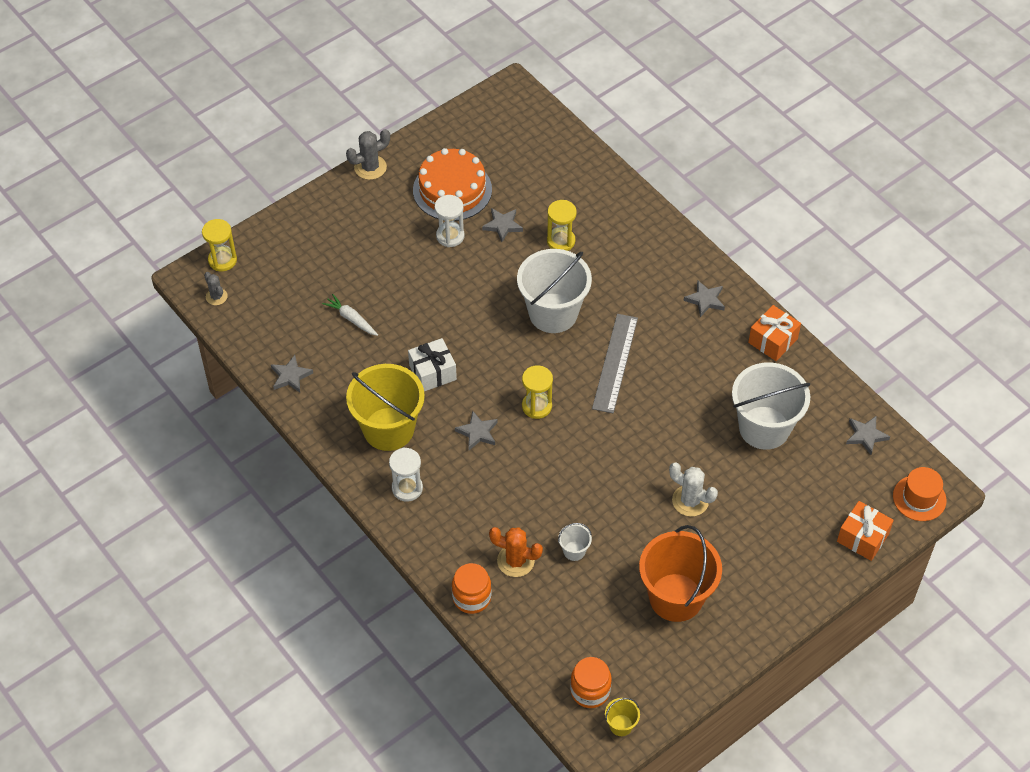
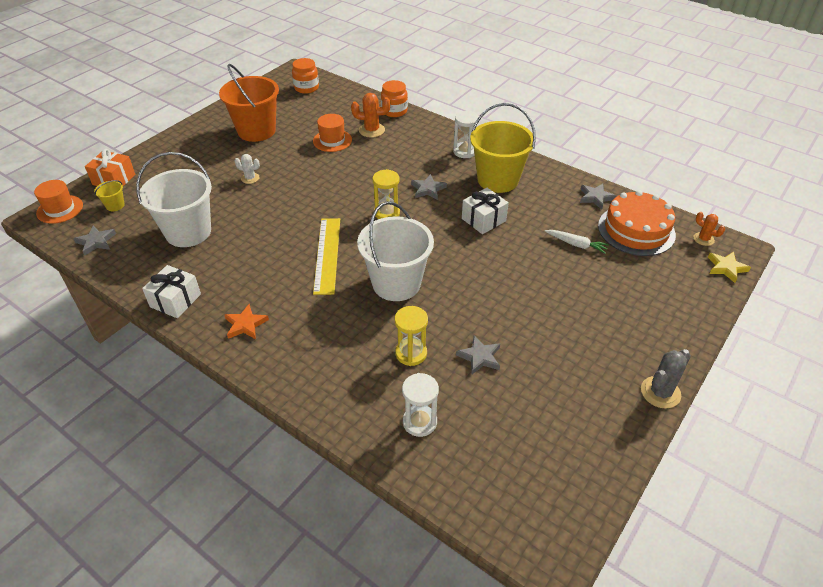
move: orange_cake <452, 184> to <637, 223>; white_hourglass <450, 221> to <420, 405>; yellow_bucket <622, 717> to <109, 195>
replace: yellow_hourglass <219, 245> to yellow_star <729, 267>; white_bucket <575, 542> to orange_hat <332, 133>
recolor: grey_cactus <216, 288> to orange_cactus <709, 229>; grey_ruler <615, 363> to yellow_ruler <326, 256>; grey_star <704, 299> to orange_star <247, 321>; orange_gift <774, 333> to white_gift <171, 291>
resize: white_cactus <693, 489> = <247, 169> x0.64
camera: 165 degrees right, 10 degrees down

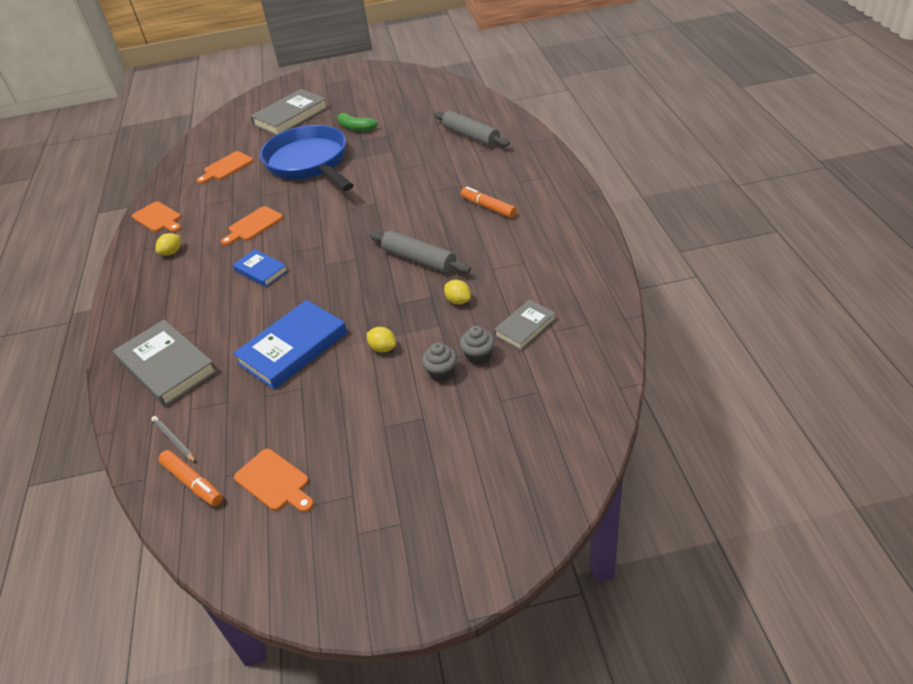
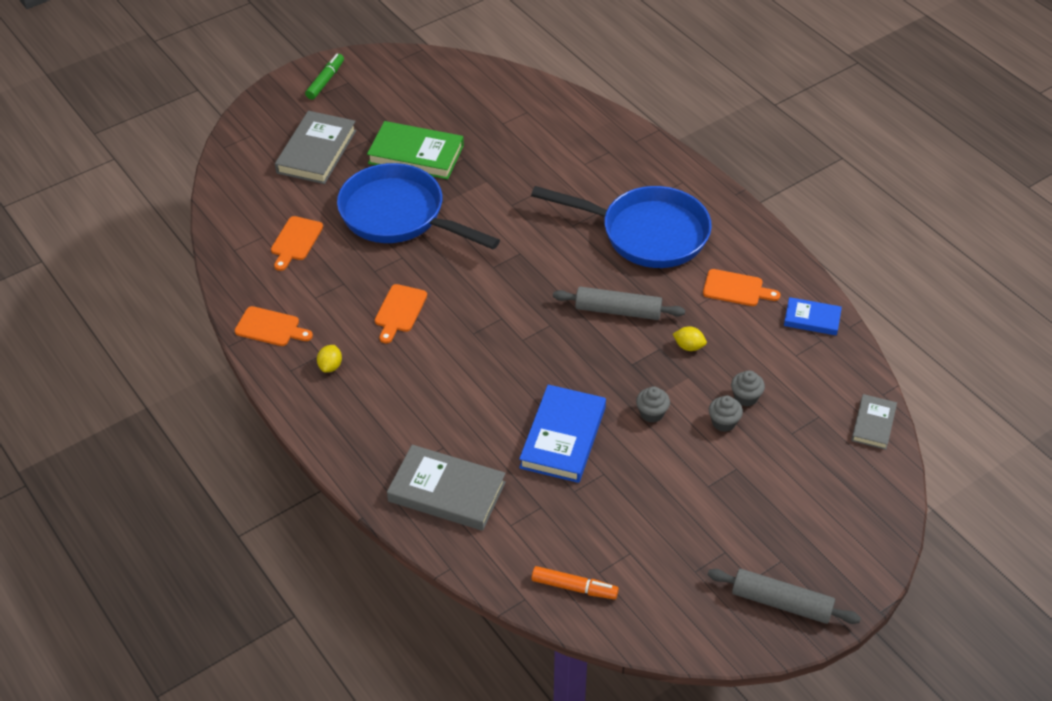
delete: grey_pencil <173, 439>
insert: green_marker <324, 77>
move: blue_book <260, 268> to <813, 316>; orange_cutting_board <274, 480> to <741, 287>; grey_rolling_pin <472, 129> to <784, 596>; grey_book <525, 325> to <874, 422>
replace: green_banana <358, 121> to green_book <415, 150>; yellow_lemon <381, 339> to grey_cupcake <653, 404>; orange_marker <489, 202> to blue_pan <621, 227>
camera: 30 degrees left, 5 degrees up

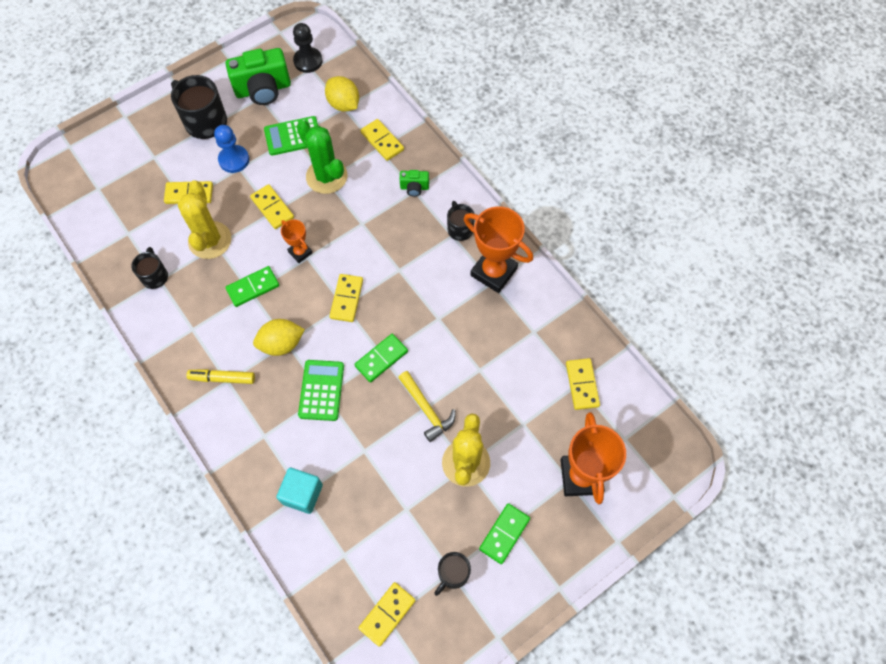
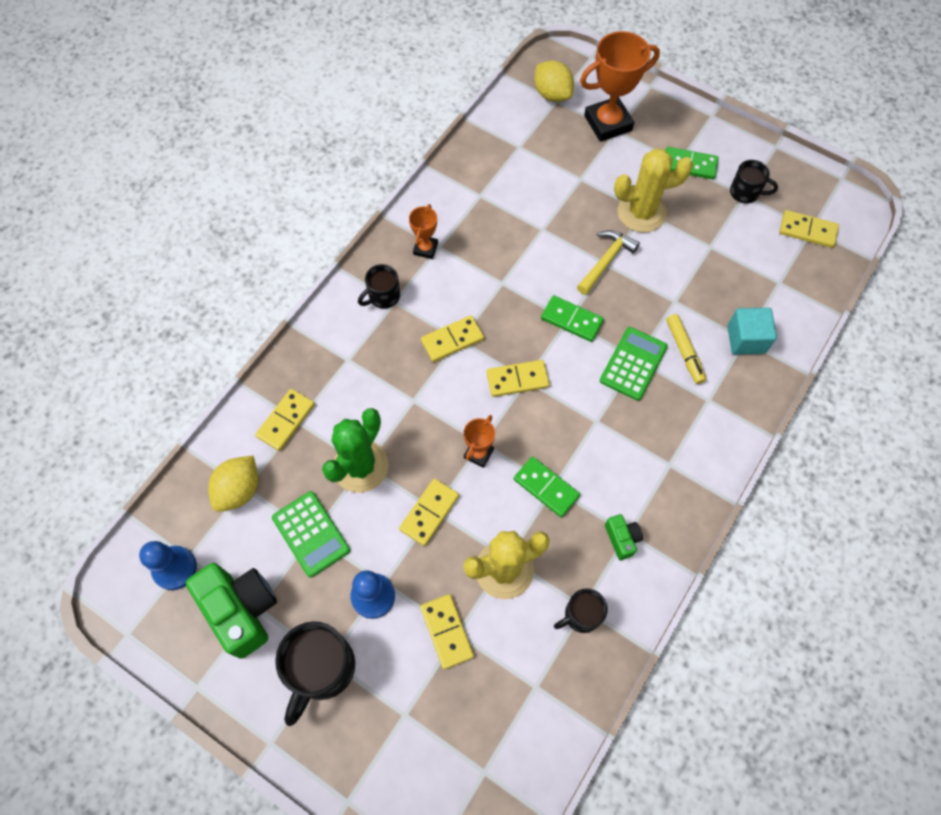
move: yellow_marker <220, 376> to <686, 349>; yellow_lemon <279, 337> to <554, 81>; green_camera <414, 183> to <624, 537>; yellow_domino <583, 384> to <452, 338>
recolor: black_pawn <308, 48> to blue_pawn <168, 565>
rotate: green_calculator <321, 390> = <634, 364> 135 degrees clockwise
resize: orange_trophy <498, 249> = <423, 231> x0.52
camera: 110 degrees left, 0 degrees up

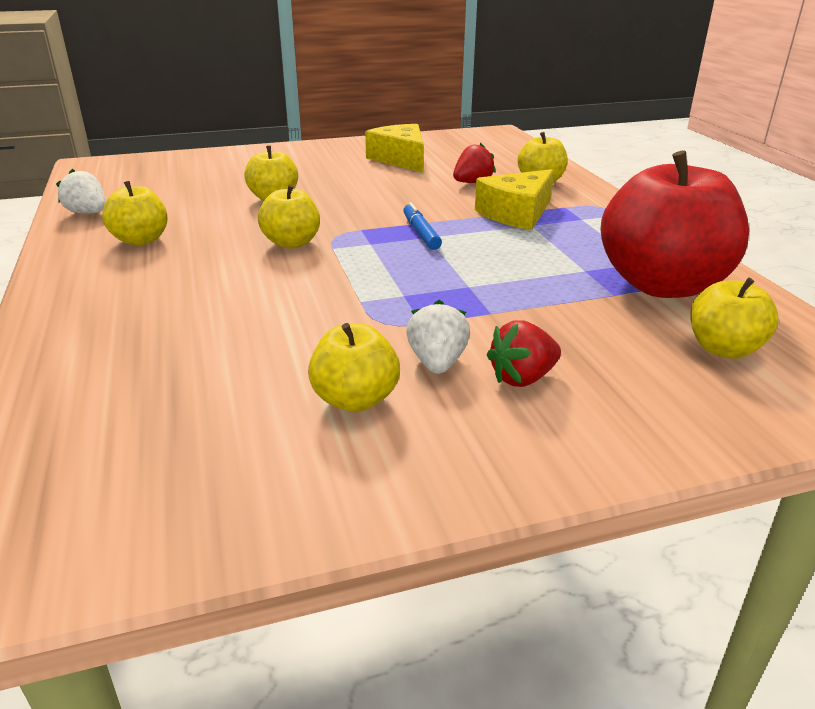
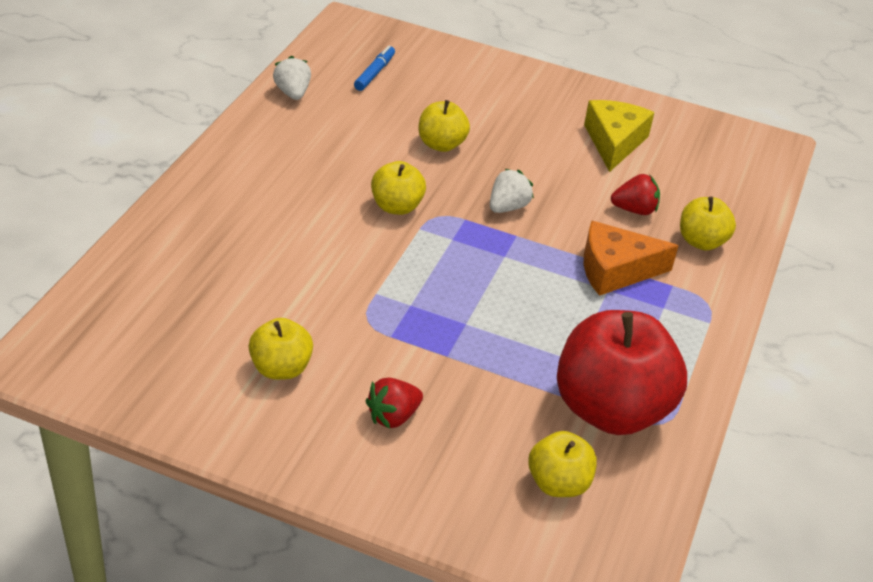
delete: yellow_apple <135, 213>
move: blue_marker <422, 226> to <374, 68>; white_strawberry <438, 337> to <512, 191>
recolor: yellow_cheese <514, 199> to orange_cheese <631, 258>
rotate: red_strawberry <524, 353> = <394, 403> 45 degrees counterclockwise
camera: 35 degrees right, 10 degrees up

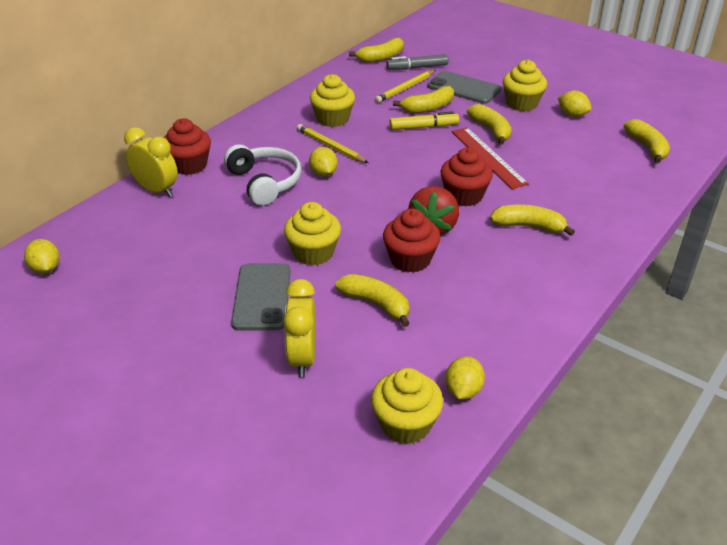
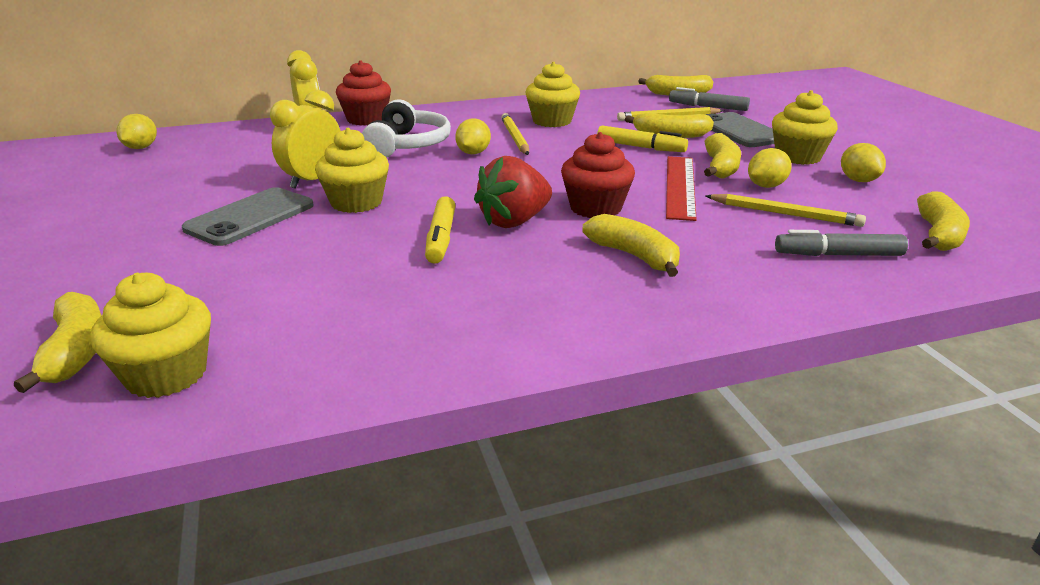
insert: yellow_pencil <785, 210>; grey_marker <841, 243>
move: yellow_clock <299, 328> to <305, 139>; yellow_banana <372, 300> to <57, 342>; yellow_lemon <465, 377> to <770, 168>
replace: red_cupcake <412, 241> to yellow_marker <440, 230>
camera: 35 degrees right, 10 degrees down

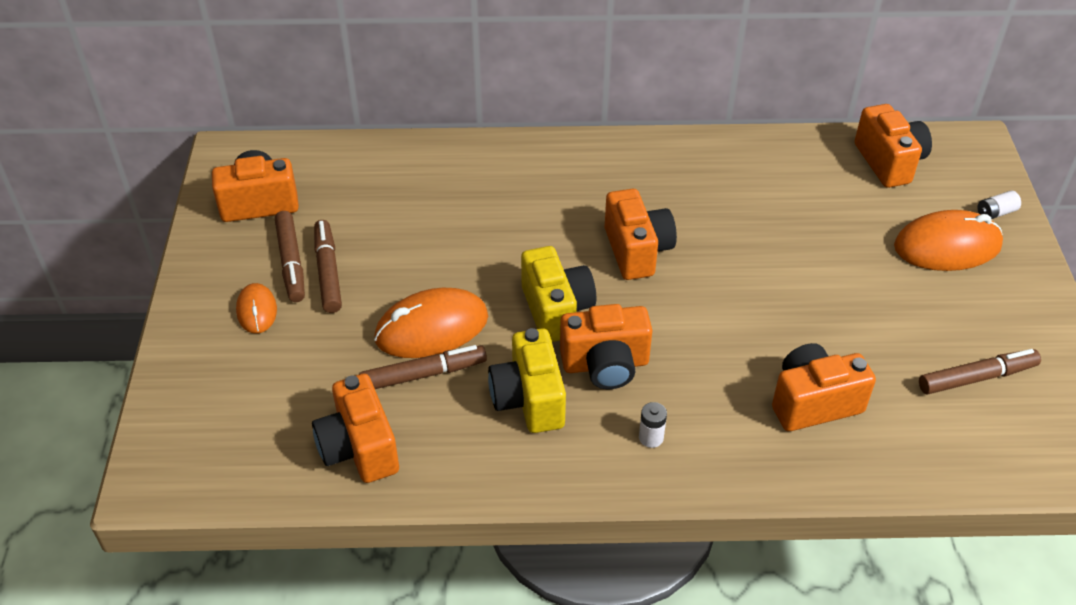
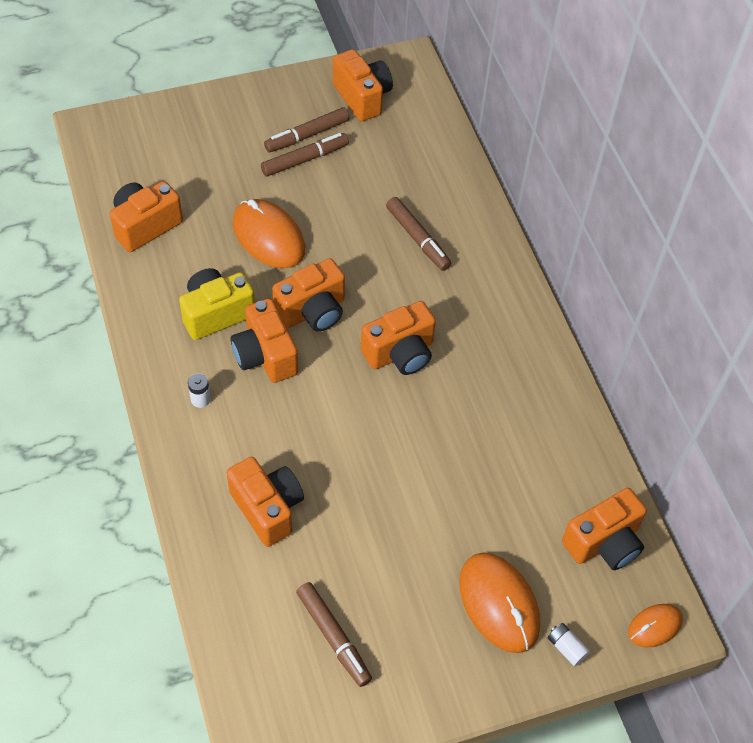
move: orange_mouse <256, 308> to <655, 625>; brown_marker <423, 367> to <418, 234>
recolor: yellow_camera <558, 294> to orange_camera <308, 295>
camera: 70 degrees right, 10 degrees up

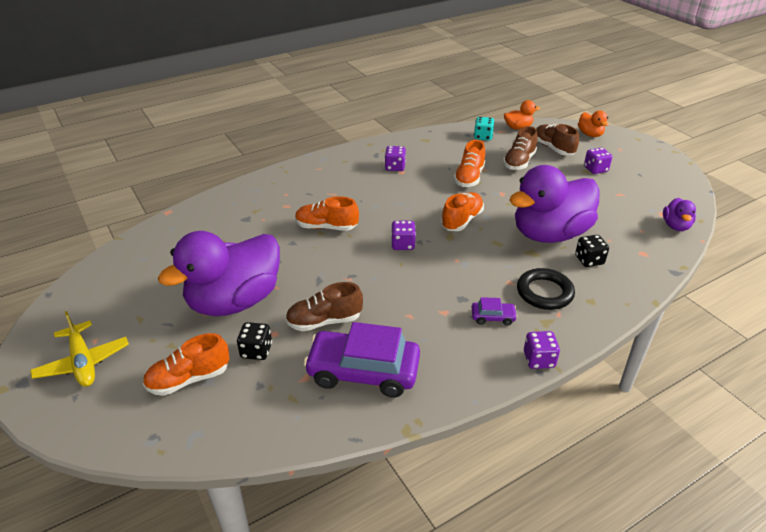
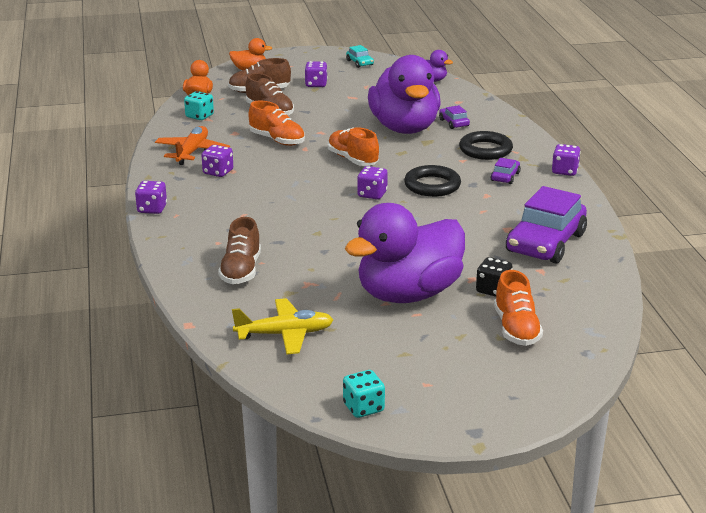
delete: orange_shoe <327, 213>
insert: purple_dice <151, 197>; orange_plane <192, 145>; turquoise_dice <364, 394>; turquoise_car <360, 56>; black_ring <432, 181>
move: yellow_plane <79, 349> to <282, 326>; brown_shoe <324, 306> to <239, 250>
replace: black_dice <592, 251> to purple_car <454, 117>
rotate: purple_duck <219, 273> = <405, 253> 75 degrees clockwise
camera: 70 degrees left, 10 degrees down

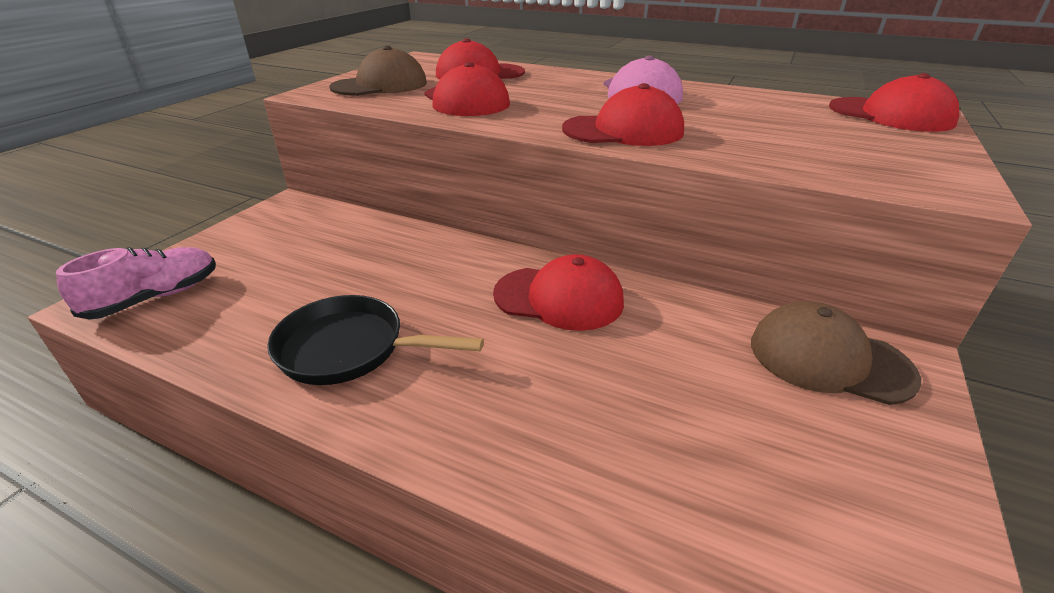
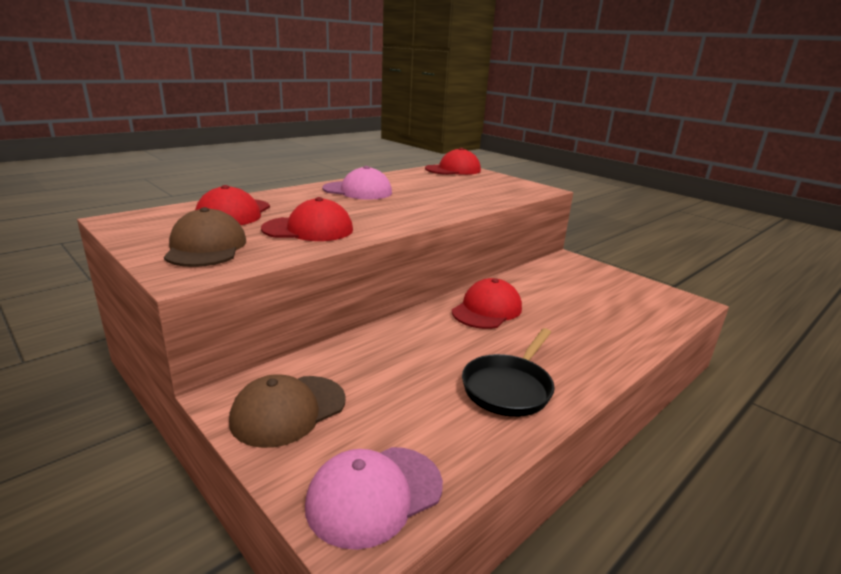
delete: red_cap <623, 114>
move: brown_cap <836, 353> to <287, 411>
replace: pink_shoe <136, 283> to pink_cap <374, 498>
camera: 70 degrees left, 10 degrees down

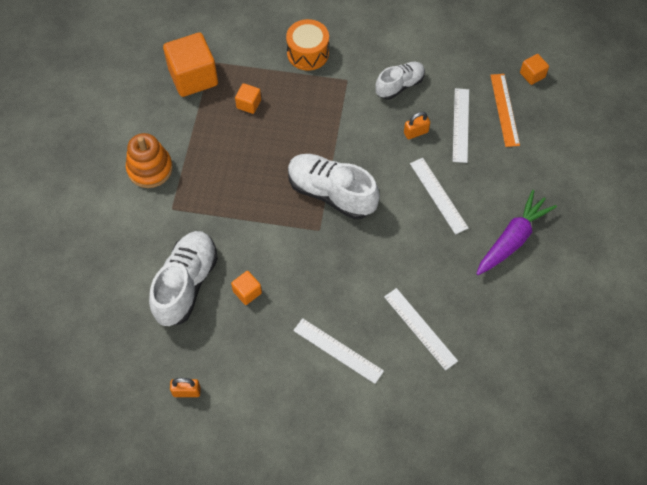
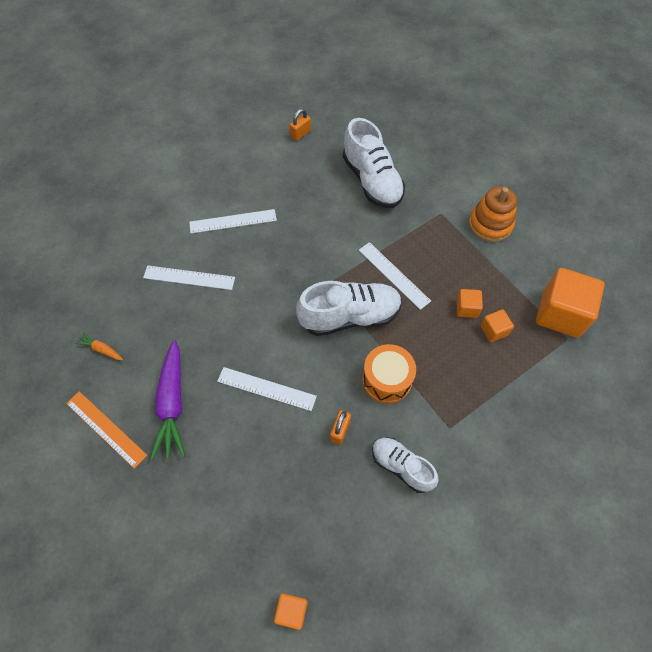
insert: orange_carrot <99, 346>
move: orange_cube <246, 288> to <469, 303>; orange_drum <307, 44> to <389, 374>; white_ruler <461, 125> to <395, 276>; orange_ruler <505, 110> to <106, 430>
rotate: white_shoe <400, 81> = <405, 465> 120 degrees clockwise
camera: 135 degrees right, 0 degrees up

